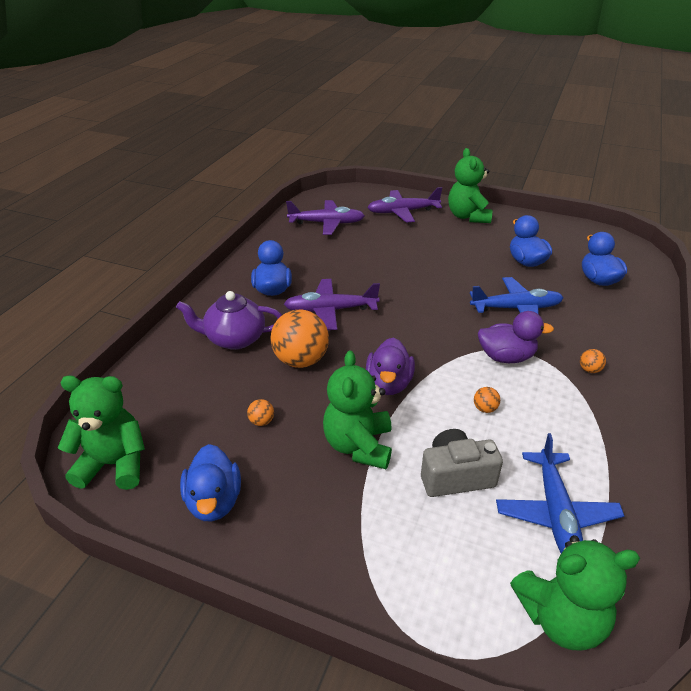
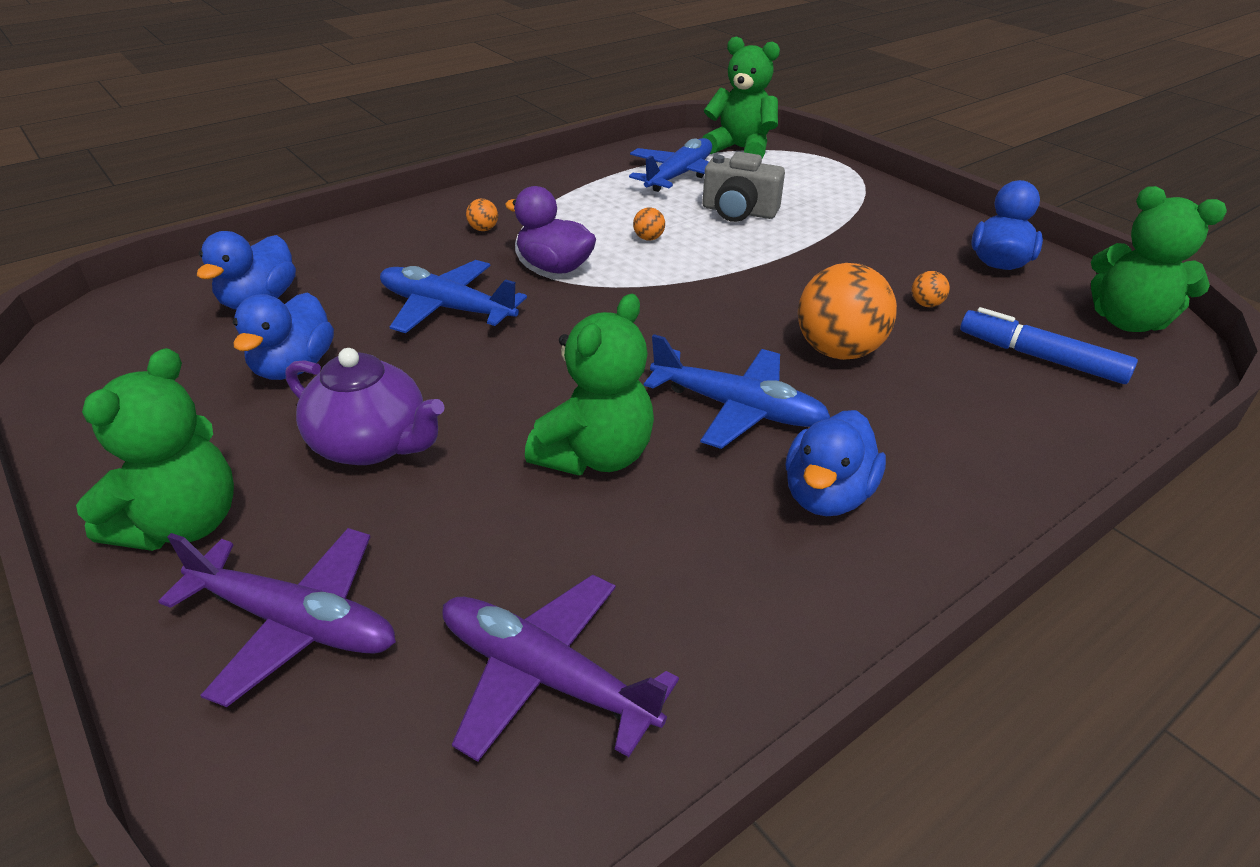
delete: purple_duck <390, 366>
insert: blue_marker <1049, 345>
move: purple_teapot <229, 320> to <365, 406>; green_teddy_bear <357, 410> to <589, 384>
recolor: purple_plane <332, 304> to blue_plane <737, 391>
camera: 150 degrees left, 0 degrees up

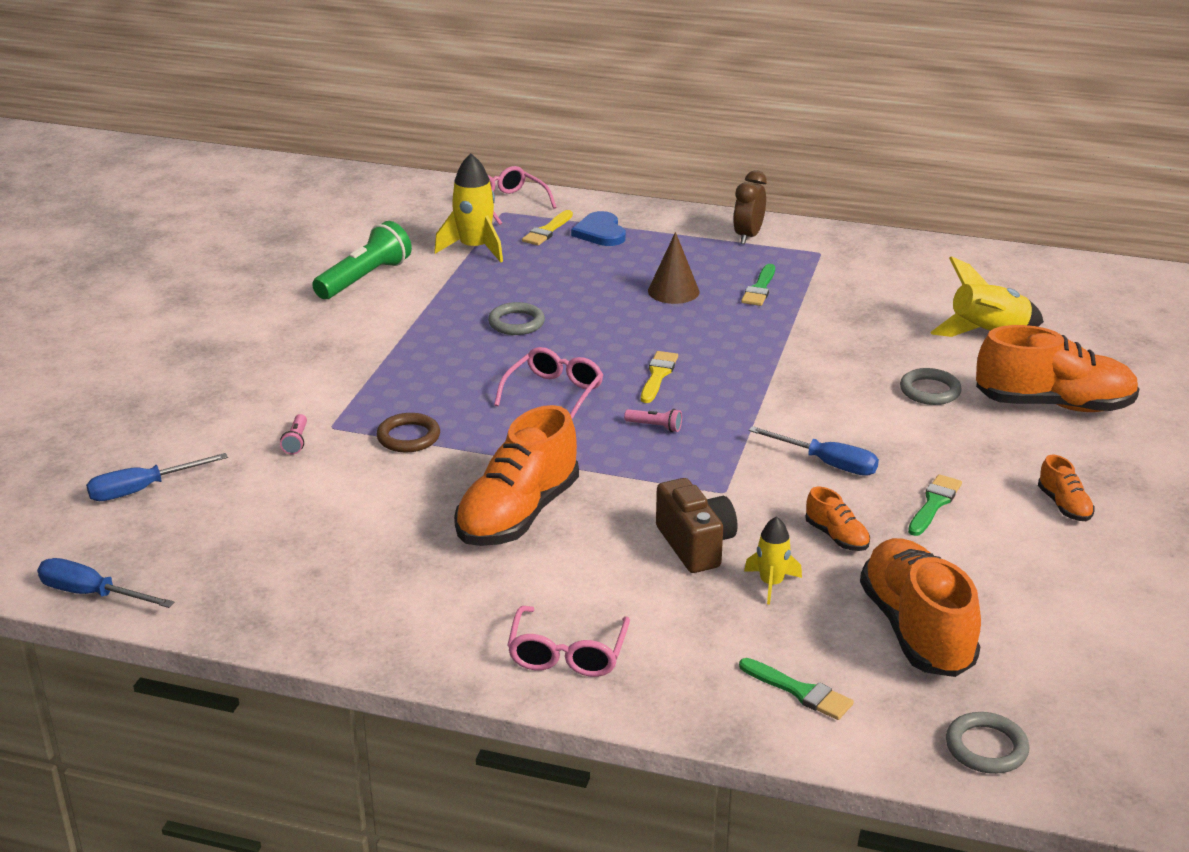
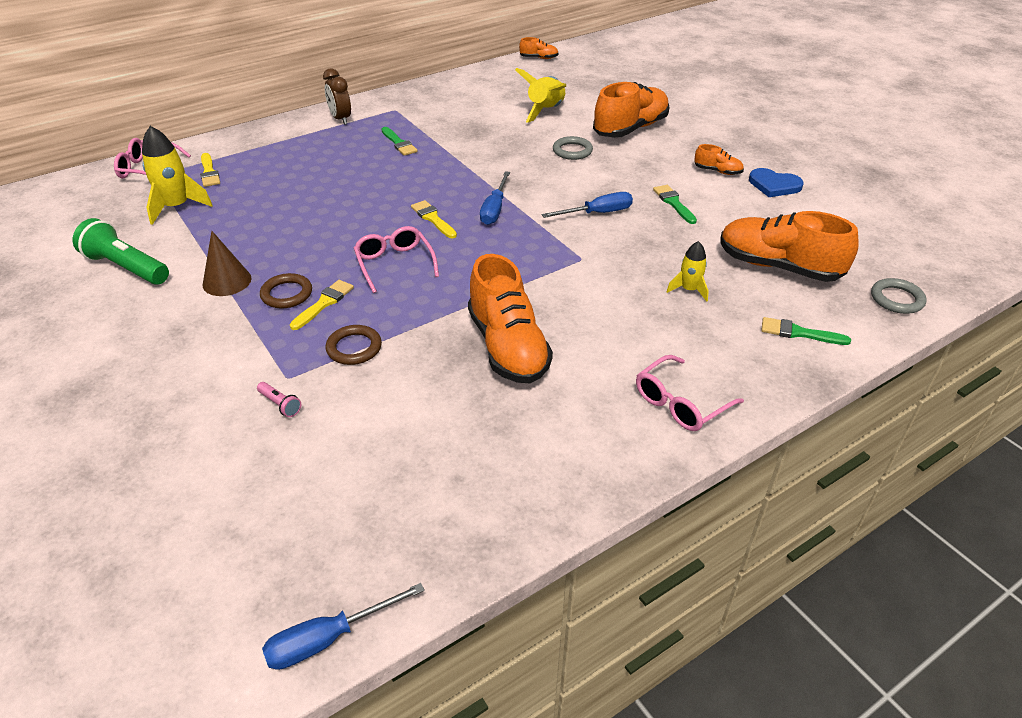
delete: grey_ring <516, 318>; pink_flashlight <653, 420>; brown_camera <697, 525>
insert: brown_ring <286, 290>; yellow_brush <322, 305>
move: blue_screwdriver <157, 477> to <495, 198>; blue_heart <598, 228> to <776, 182>; brown_cone <673, 268> to <227, 263>; orange_shoe <837, 519> to <539, 48>
rotate: green_flashlight <362, 260> = <121, 251> 45 degrees counterclockwise; pink_glasses <568, 641> = <690, 393> 90 degrees clockwise; green_brush <796, 689> = <806, 331> 150 degrees counterclockwise
camera: 50 degrees left, 10 degrees up

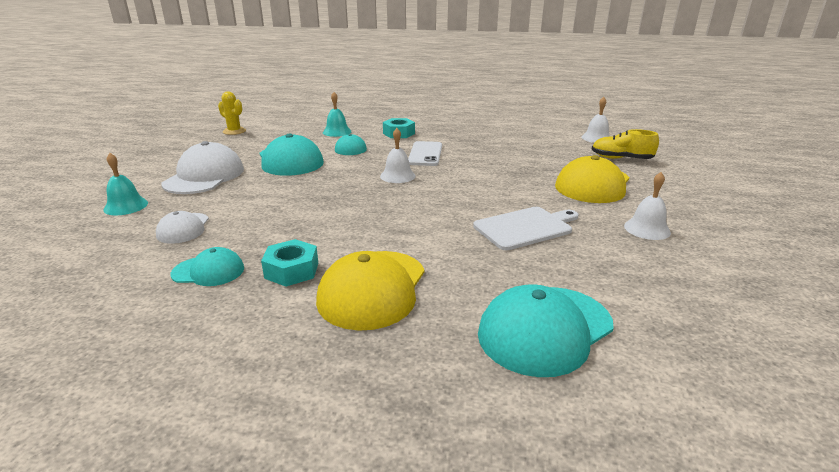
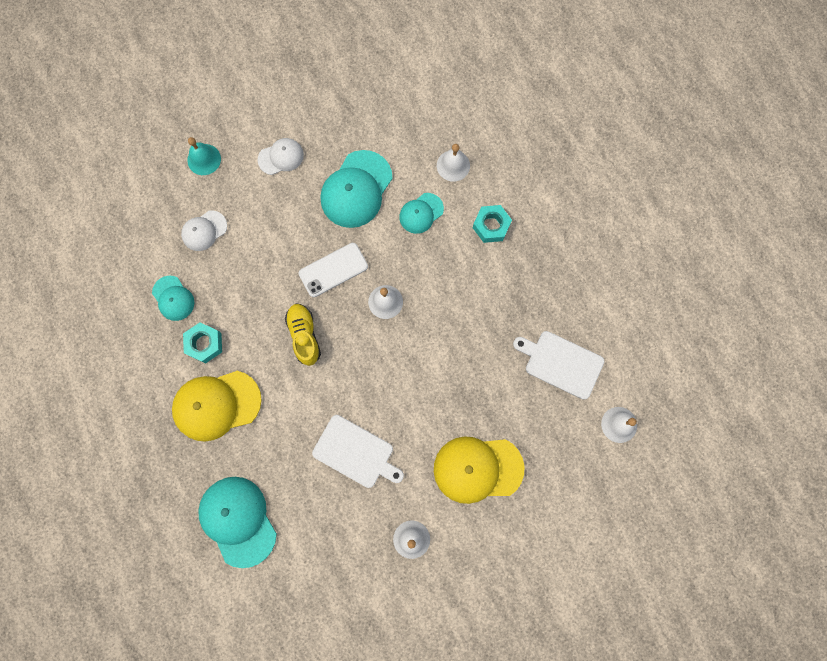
delete: yellow_cactus <232, 113>
insert: white_cutting_board <559, 365>
move: white_phone <425, 153> to <333, 270>; yellow_shoe <625, 144> to <303, 335>
recolor: turquoise_bell <337, 114> to white_bell <453, 163>
rotate: turquoise_cap <546, 330> = <237, 522> 45 degrees clockwise
resize: white_cap <202, 167> = <281, 156> x0.56
camera: 55 degrees right, 50 degrees up

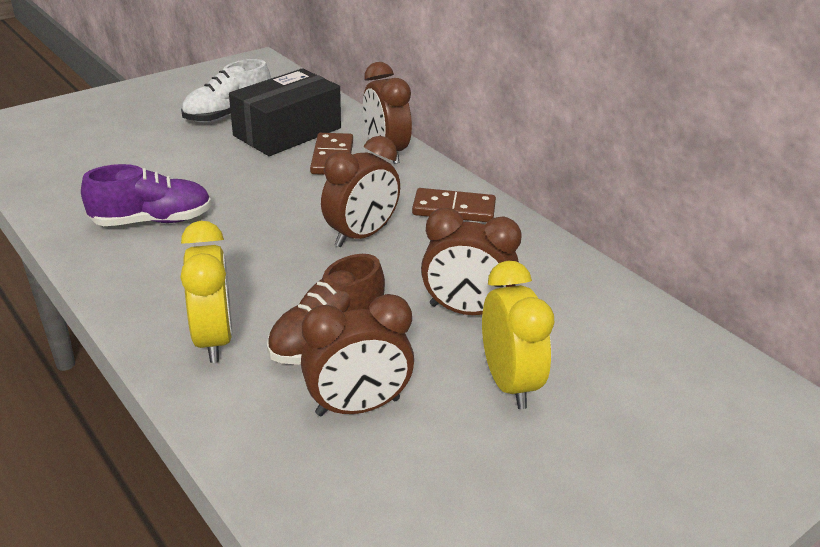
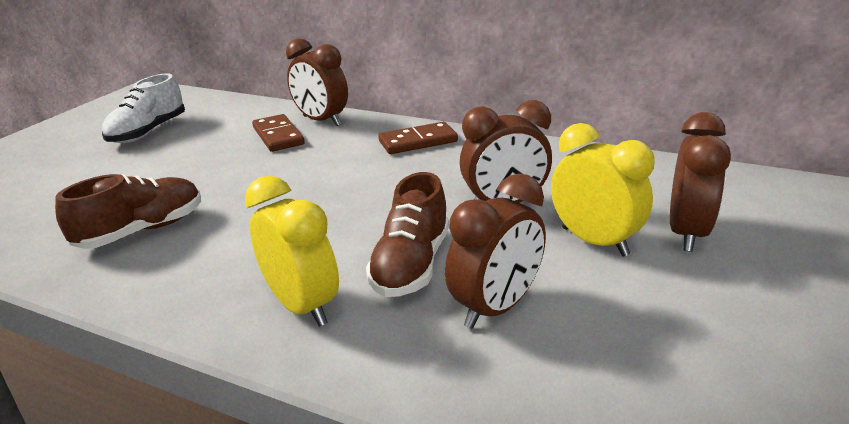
delete: black_box <285, 112>
move: brown_clock <360, 191> to <700, 182>
recolor: purple_shoe <146, 195> to brown_shoe <128, 211>
camera: 25 degrees left, 5 degrees down

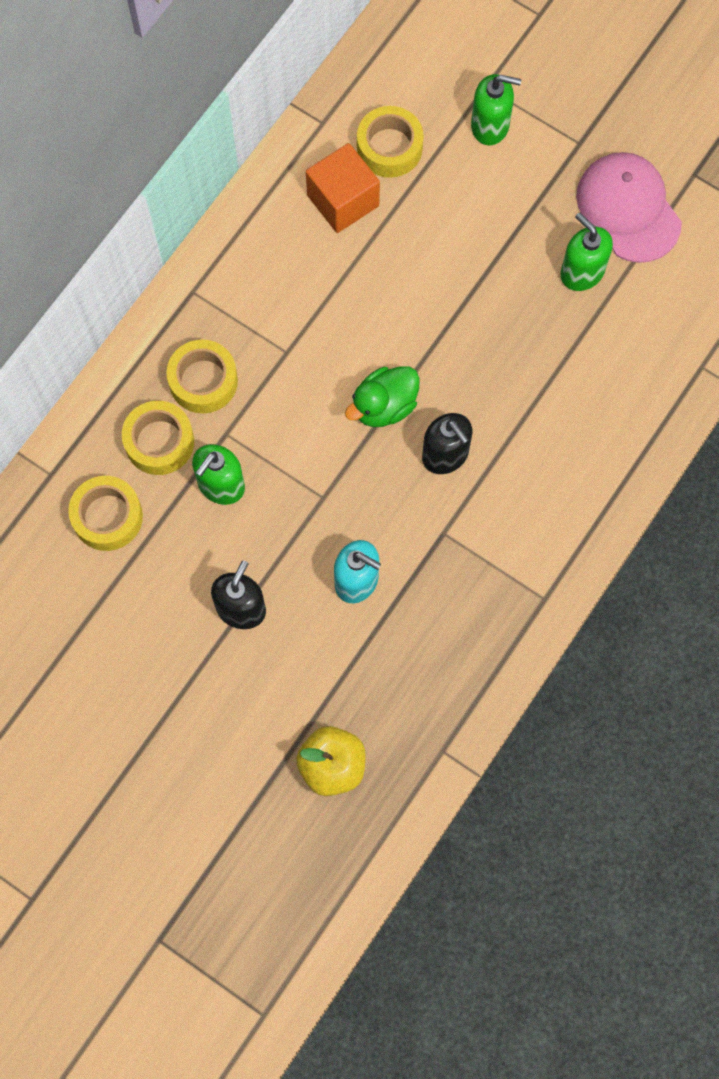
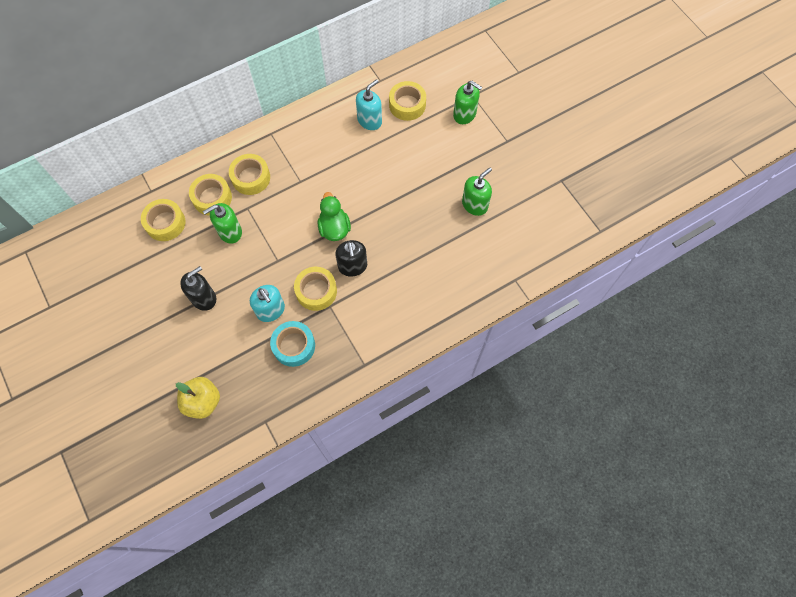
delete: pink_cap <629, 207>
insert: turquoise_tape <292, 344>; yellow_tape <315, 289>
replace: orange_cube <343, 188> to turquoise_soap_dispenser <369, 104>
rotate: green_duck <382, 396> = <334, 216> 90 degrees clockwise; green_soap_dispenser <586, 252> = <477, 191> 60 degrees clockwise
camera: 25 degrees right, 5 degrees down

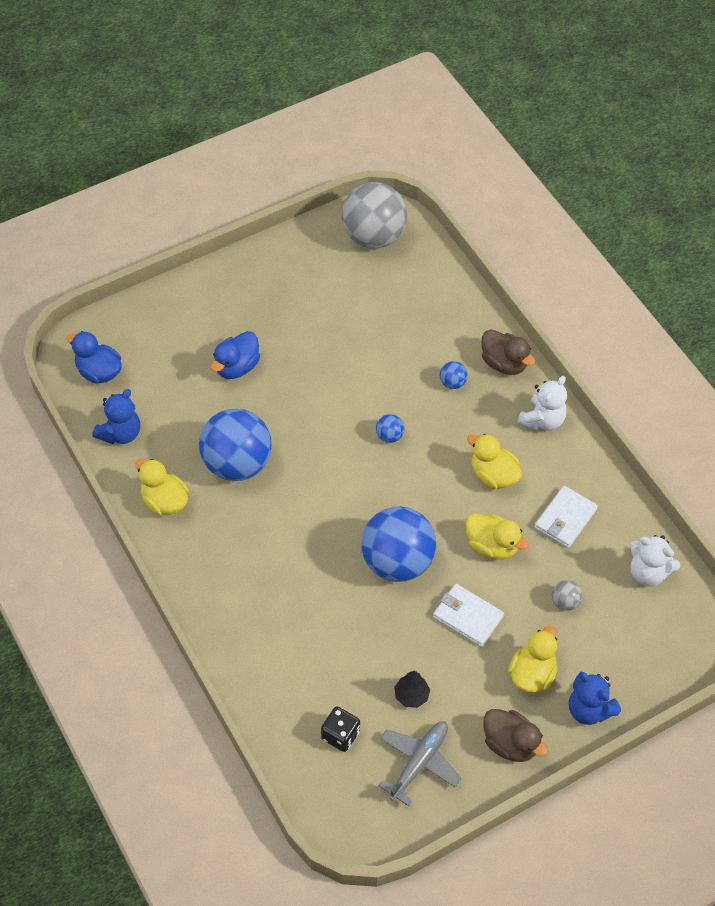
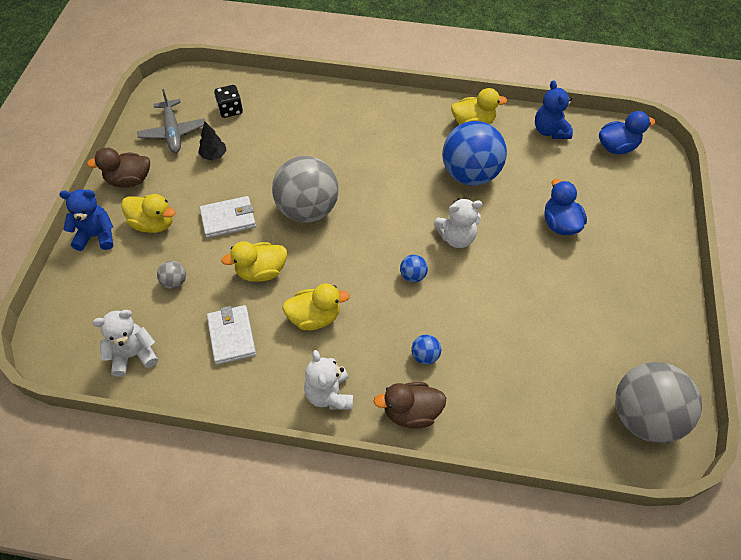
insert: white_teddy_bear <458, 223>
recolor: blue_ball <398, 544> to grey_ball <305, 189>
rotate: yellow_duck <532, 659> = <148, 213> 45 degrees counterclockwise
camera: 130 degrees right, 0 degrees up

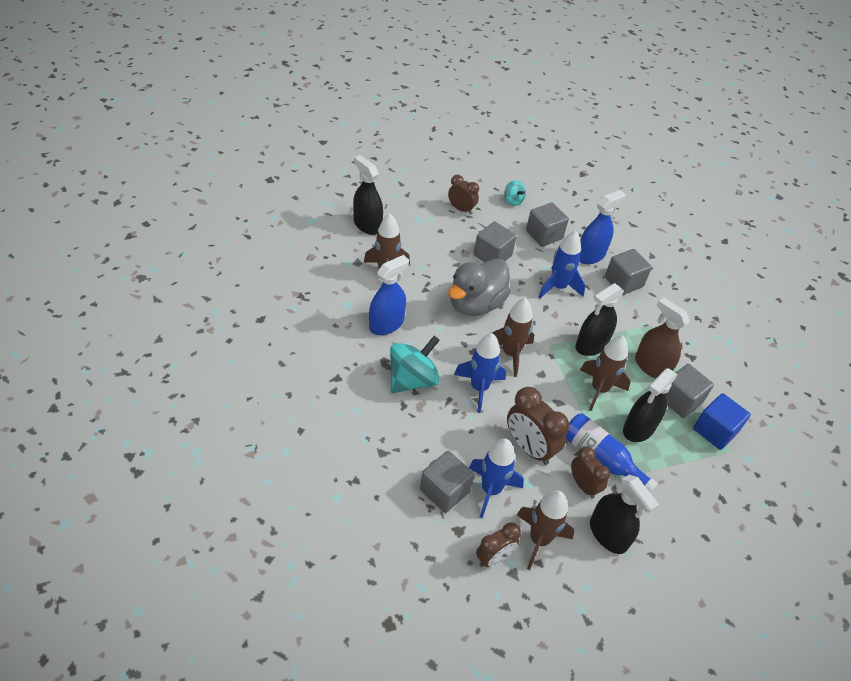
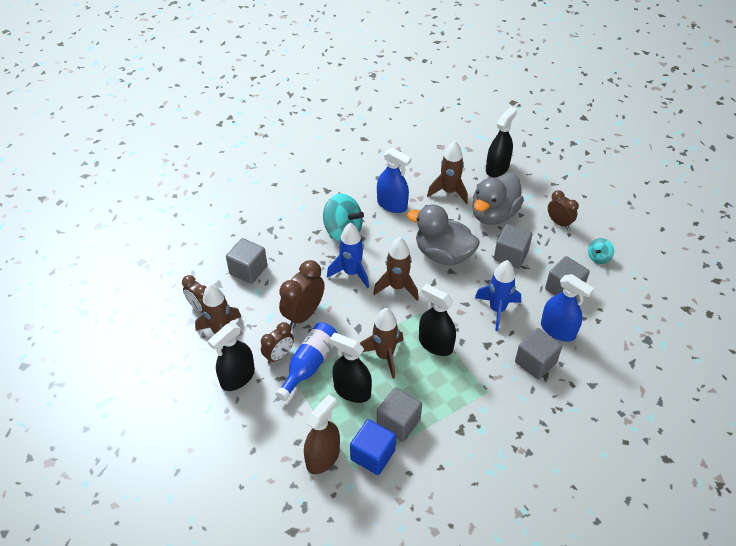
delete: blue_rocket <496, 478>
insert: grey_duck <498, 199>
move: brown_spray_bottle <662, 338> to <322, 434>
rotate: brown_clock <463, 194> = <563, 209> 60 degrees counterclockwise
camera: 80 degrees right, 0 degrees up

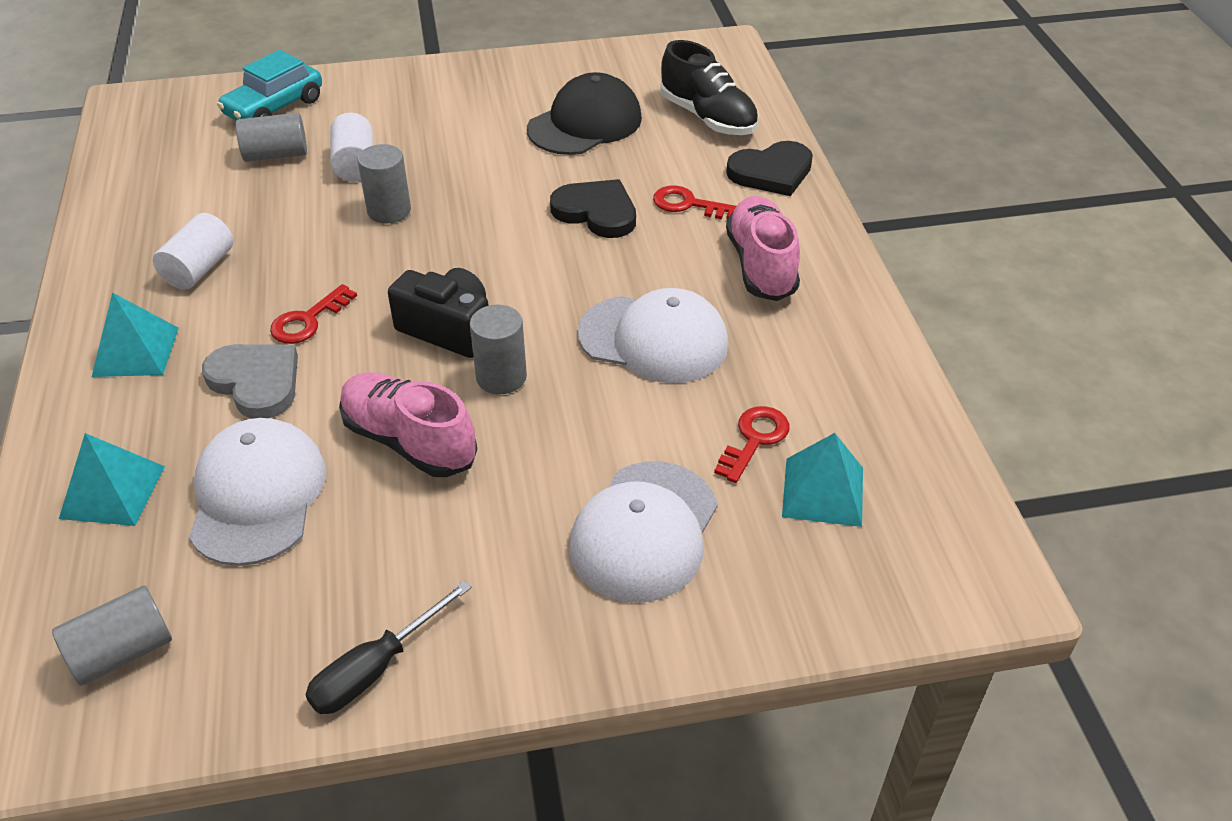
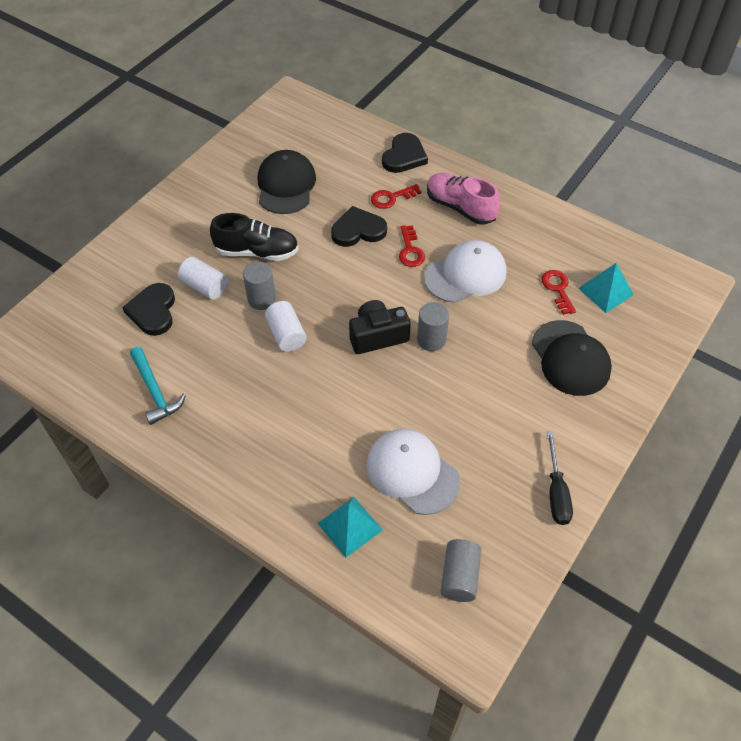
delete: turquoise_pyramid <135, 334>; grey_heart <250, 381>; turquoise_car <269, 85>; pink_shoe <408, 424>
insert: turquoise_hammer <158, 386>
move: white_cylinder <193, 251> to <286, 326>; red_key <313, 314> to <412, 246>; black_shoe <709, 87> to <254, 237>
replace: grey_cylinder <271, 137> to black_heart <148, 309>
recolor: white_cap <643, 531> to black_cap <572, 358>
camera: 45 degrees left, 10 degrees up

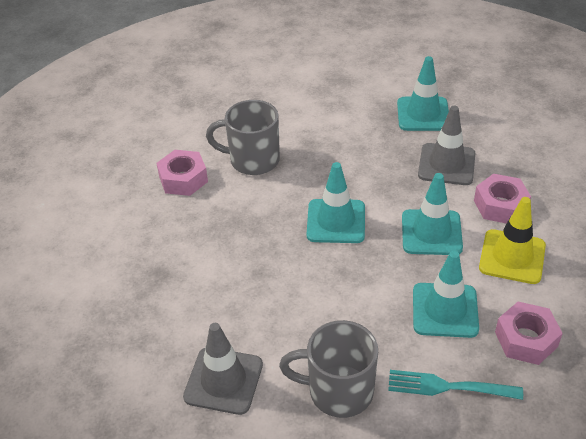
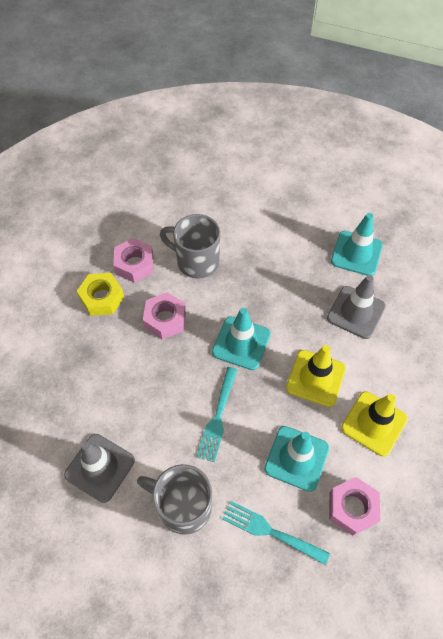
insert: yellow_nut <100, 294>; turquoise_fork <217, 414>
move: pink_nut <502, 199> to <164, 316>
recolor: turquoise_traffic_cone <432, 214> to yellow_traffic_cone <316, 376>
camera: 15 degrees right, 15 degrees up

